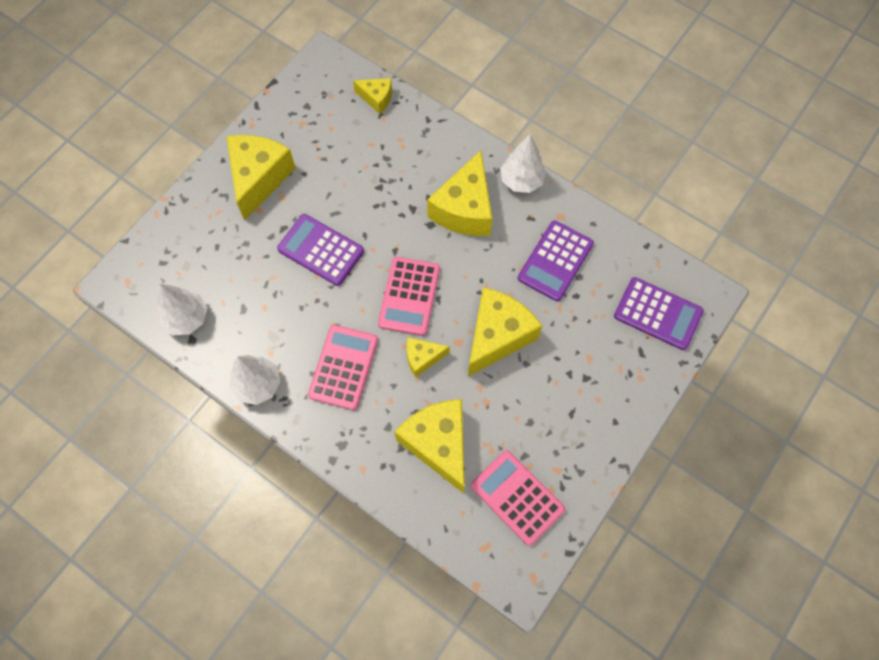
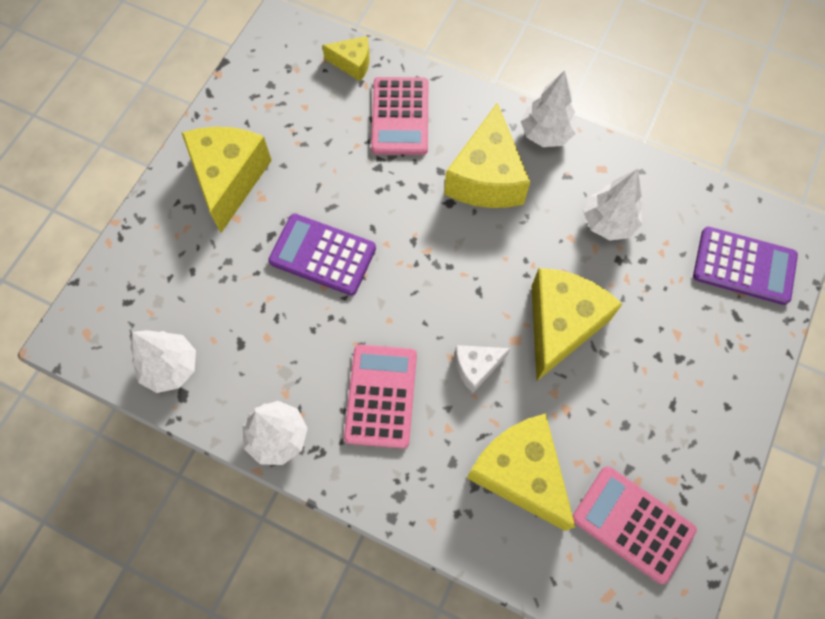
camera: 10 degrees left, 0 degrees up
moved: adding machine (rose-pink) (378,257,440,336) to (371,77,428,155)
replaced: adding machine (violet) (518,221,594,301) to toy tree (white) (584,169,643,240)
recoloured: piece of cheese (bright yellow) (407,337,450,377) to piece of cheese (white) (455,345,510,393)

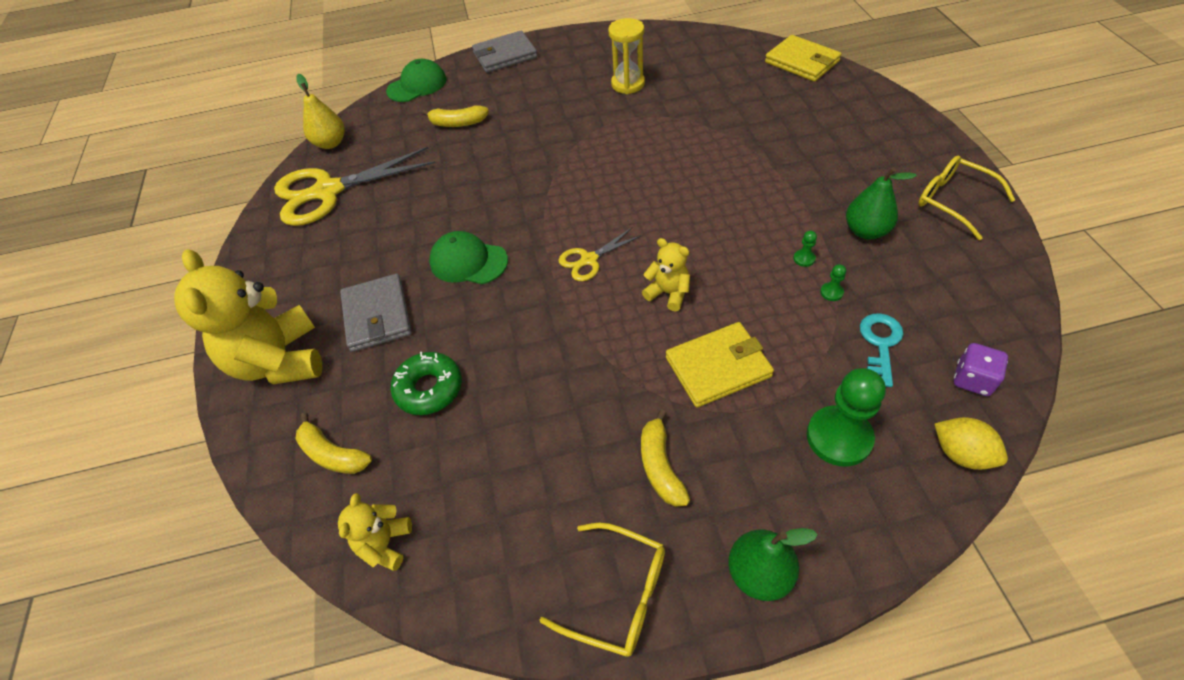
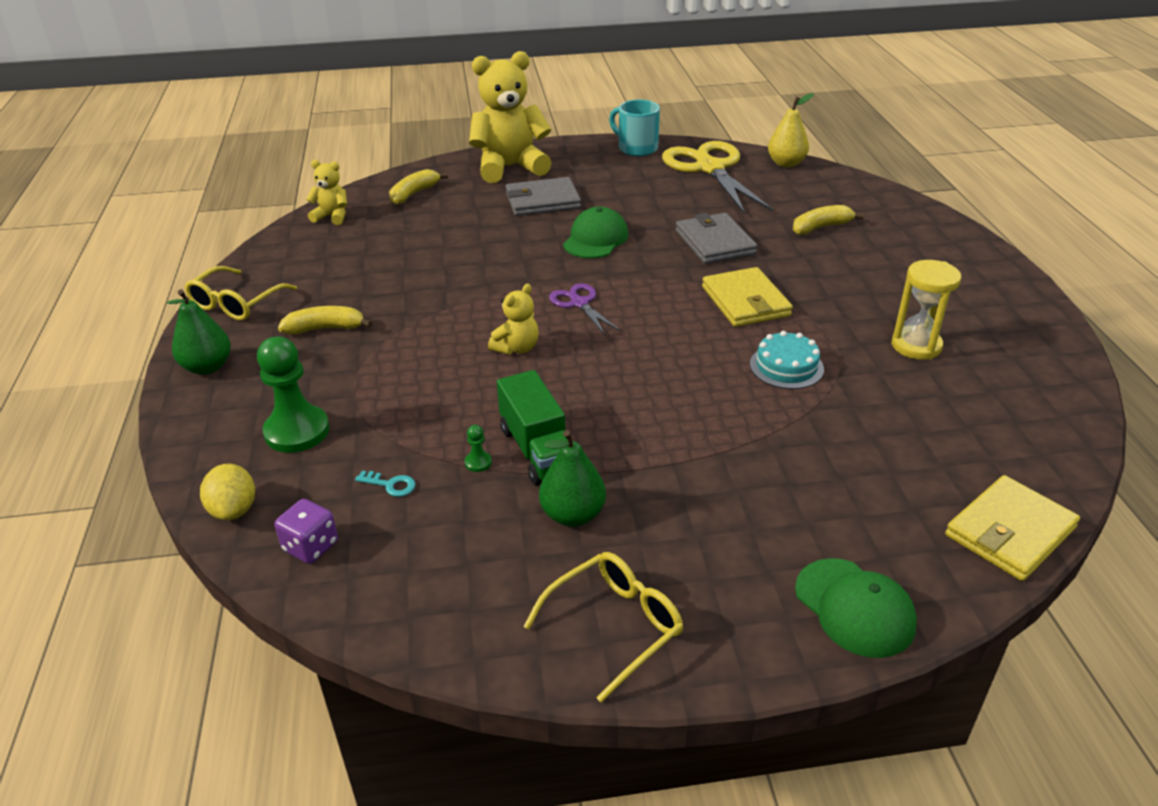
camera: 90 degrees right, 15 degrees down
removed: donut (green) (391,352,462,415)
added: coffee mug (aqua) (609,99,660,156); layer cake (aqua) (750,331,824,389)
moved: peaked cap (green) (386,59,446,102) to (795,558,917,658); card wallet (ash-grey) (472,31,537,73) to (676,213,757,264); card wallet (bright yellow) (666,322,774,408) to (702,267,793,327)
replaced: chess pawn (green) (793,231,817,267) to truck (green) (497,370,573,486)
recoloured: shears (bright yellow) (558,228,642,281) to shears (violet) (549,283,621,335)
turned: banana fruit (bright yellow) (422,105,489,127) = (793,205,864,235) 60 degrees clockwise; toy lemon (bright yellow) (934,417,1008,470) = (200,463,255,520) 60 degrees counterclockwise
resized: door key (aqua) (860,313,903,387) = (355,471,416,497) x0.60

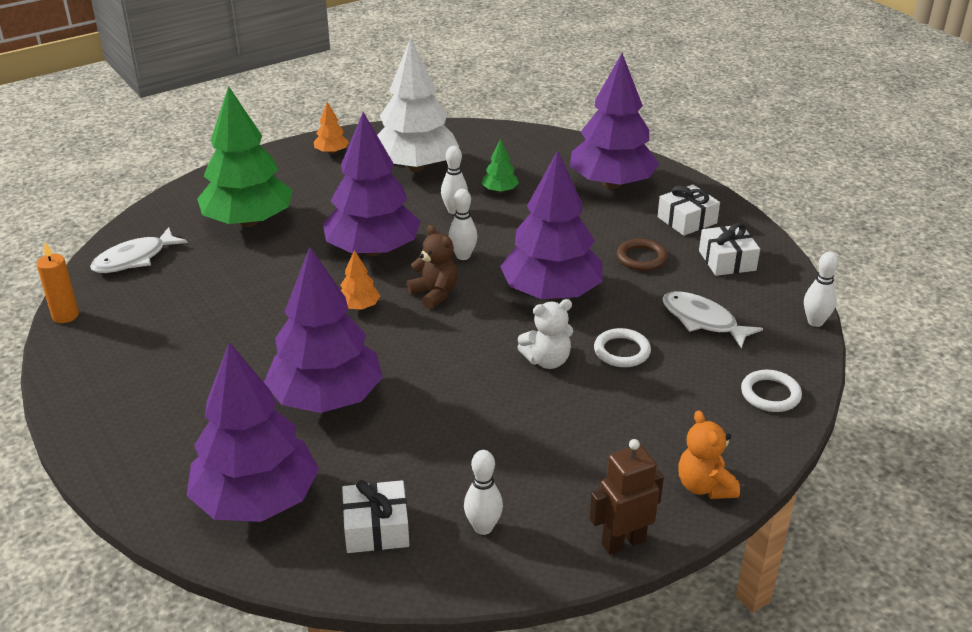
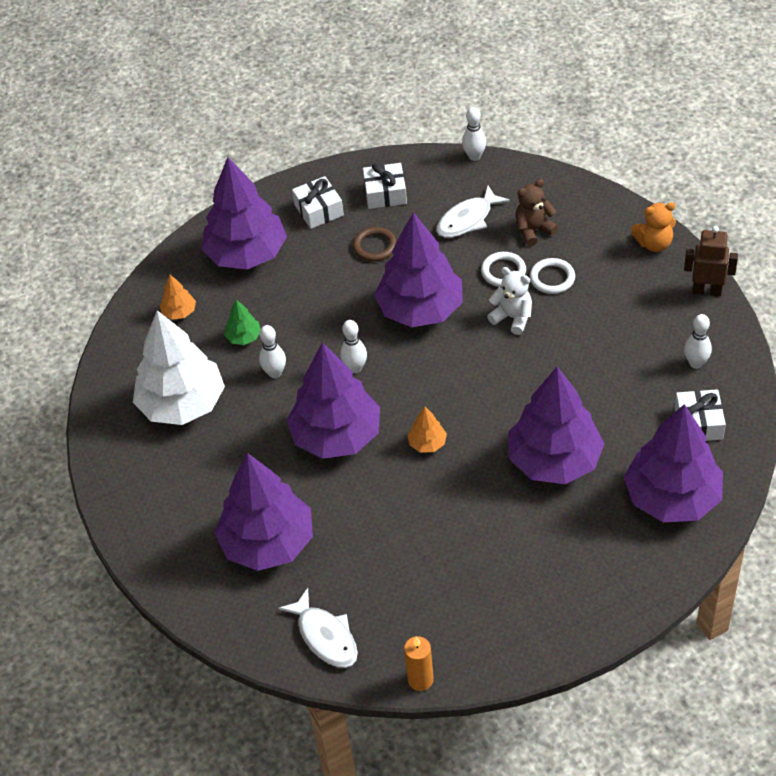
camera: 80 degrees left, 15 degrees up
moved: toy tree (orange) (314,102,349,154) to (160,275,196,320); teddy bear (russet) (407,225,458,309) to (515,179,559,246); hoop (white) (741,370,802,412) to (530,258,575,294)
recoloured: toy tree (green) (197,86,293,227) to toy tree (violet) (215,453,313,571)
turned: teddy bear (white) (517,299,573,369) = (487,267,532,335) 45 degrees counterclockwise; robot (russet) (589,439,664,555) = (684,226,738,296) 120 degrees clockwise

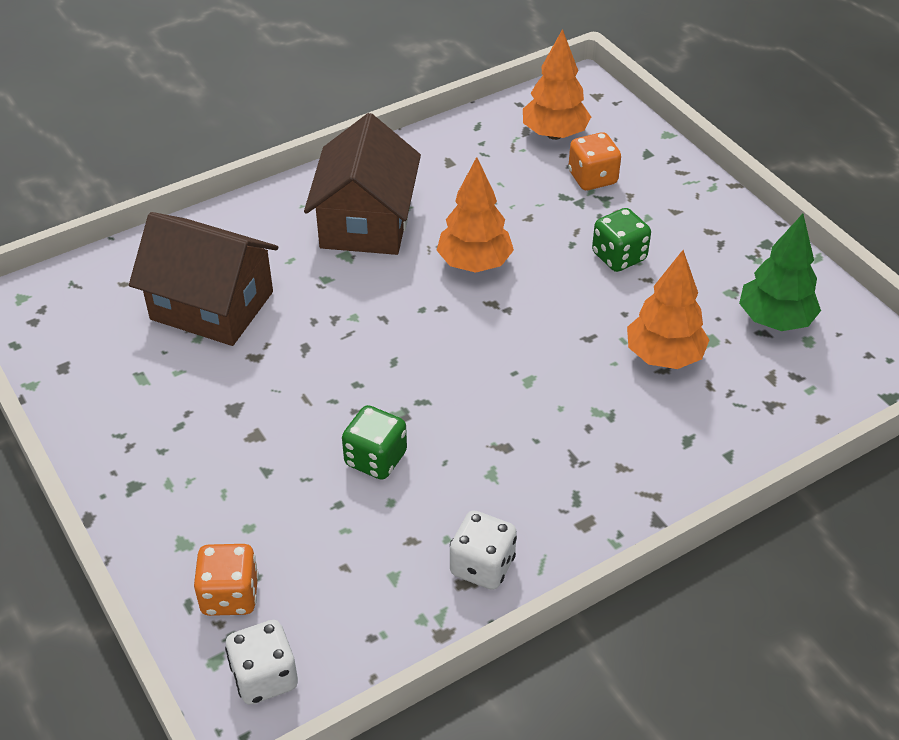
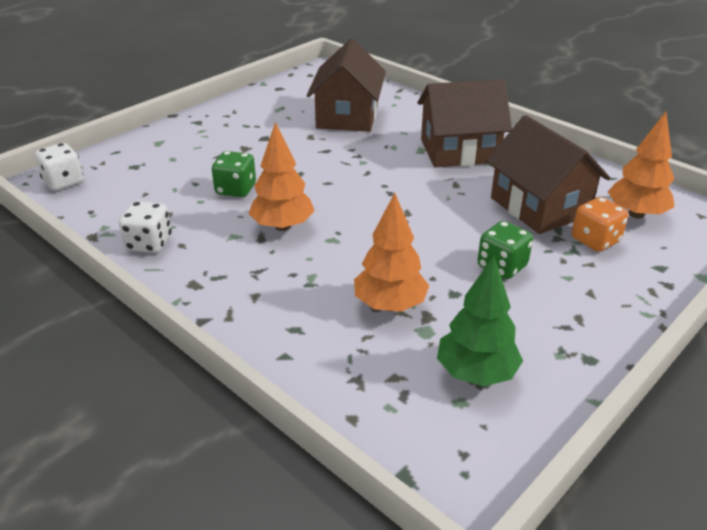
camera: 75 degrees right, 10 degrees down
removed: dice (orange) (194,544,259,616)
added: house (russet) (486,115,610,234)
moved: toy tree (orange) (437,157,514,273) to (248,122,315,231)

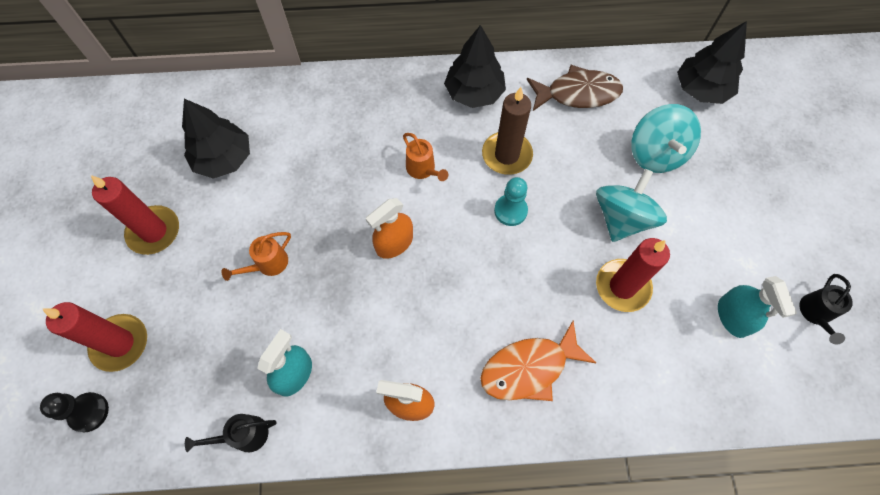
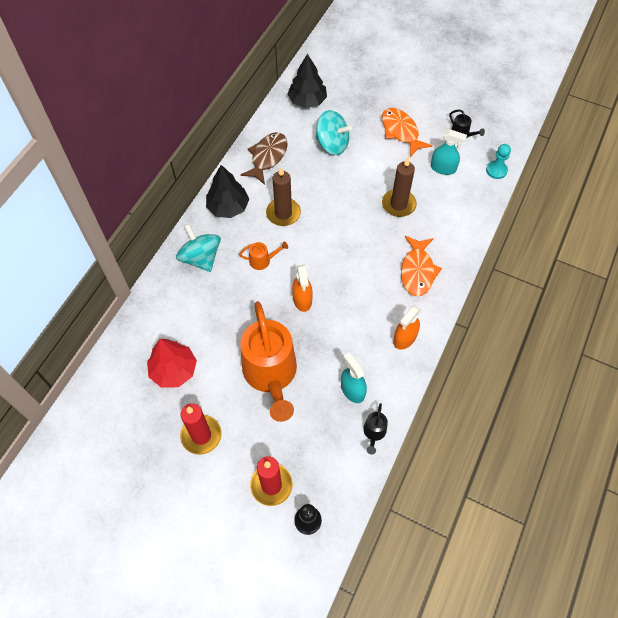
camera: 60 degrees left, 5 degrees down
added: toy fish (orange) (382,108,432,157)
moved: chess pawn (aqua) (494,177,528,226) to (486,144,511,179); whirligig (aqua) (596,169,667,242) to (176,224,221,272)
recoloured: toy tree (ebony) (182,99,250,179) to toy tree (crimson) (147,339,197,388); pillar candle (crimson) (596,238,670,312) to pillar candle (russet) (382,158,417,217)
resized: watering pot (orange) (222,232,291,281) = (240,301,297,422) x2.47

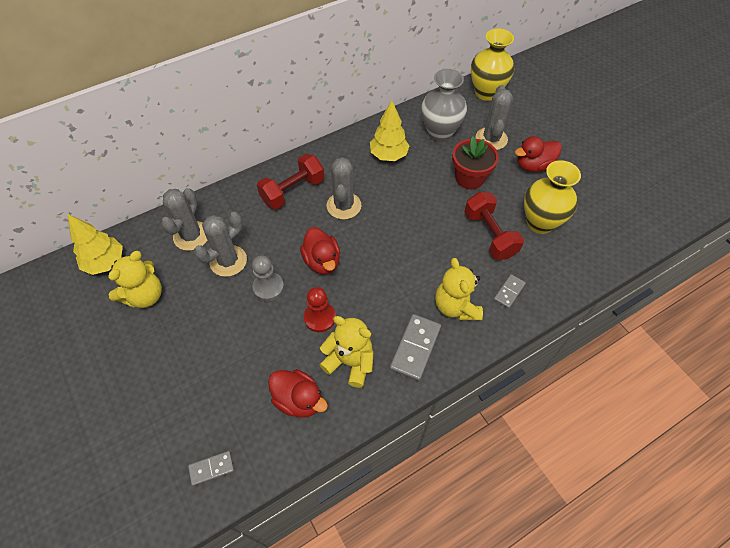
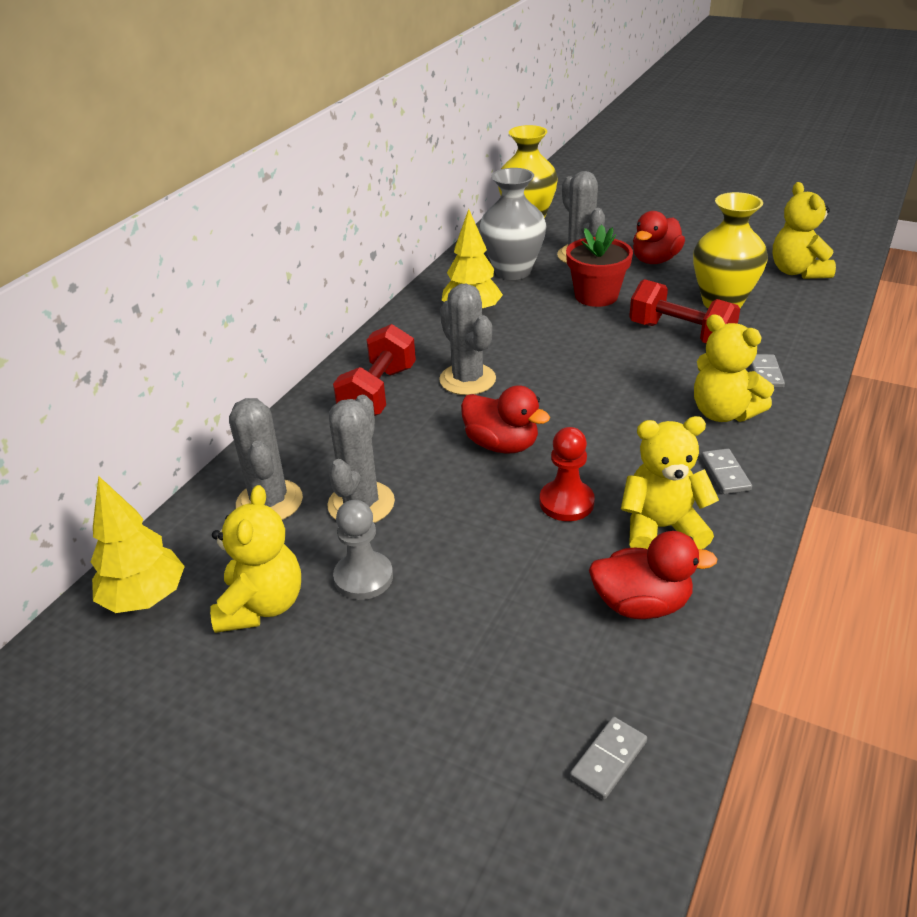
camera: 30 degrees left, 20 degrees down
added: teddy bear (bright yellow) (772,182,836,279)
moved: chess pawn (ash-grey) (252,255,284,301) to (333,500,393,600)
resized: domino piece (ash-grey) (390,314,441,381) = (701,448,752,494) x0.58

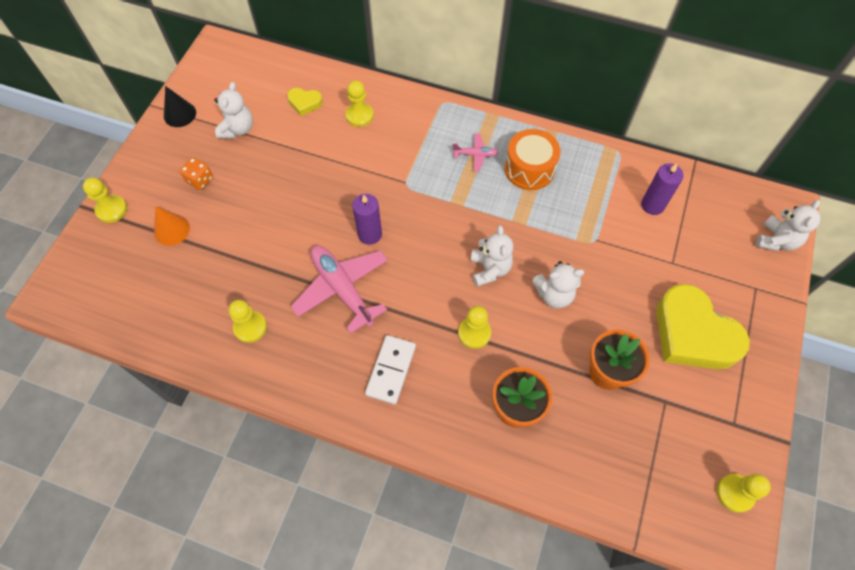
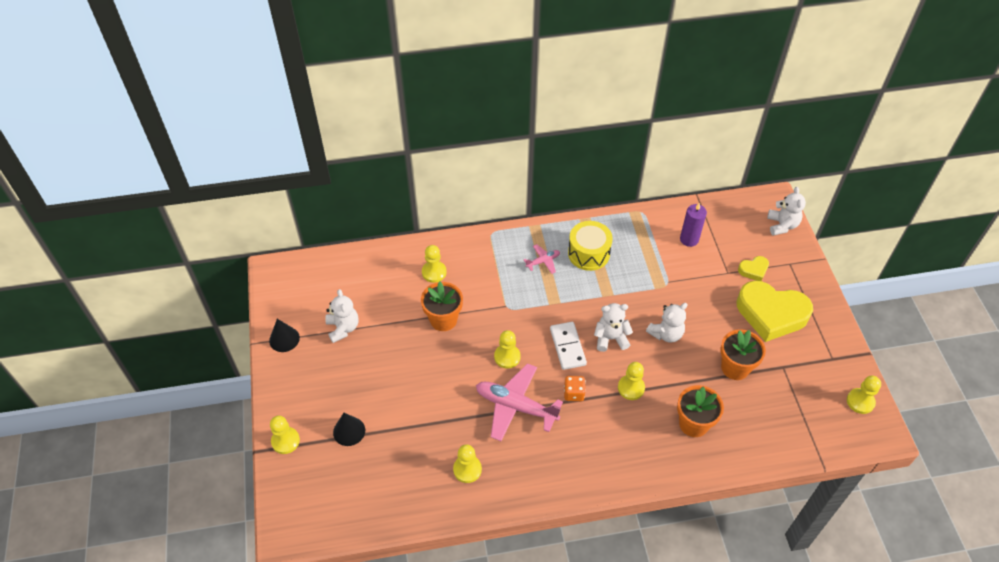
camera: 30 degrees left, 10 degrees down
added: flower pot (orange) (421,282,463,331)
moved: dice (orange) (180,157,213,190) to (564,376,586,401); heart shape (bright yellow) (287,88,323,116) to (738,256,769,281); domino piece (white) (365,335,416,404) to (550,322,587,370)
replaced: pillar candle (violet) (352,194,382,245) to chess pawn (bright yellow) (494,330,521,369)
recoloured: solid cone (orange) (154,206,190,246) to solid cone (ebony) (333,413,365,446); drum (orange) (505,129,561,190) to drum (bright yellow) (568,221,613,271)
turned: teddy bear (white) (471,225,513,287) = (594,303,633,352) 60 degrees counterclockwise

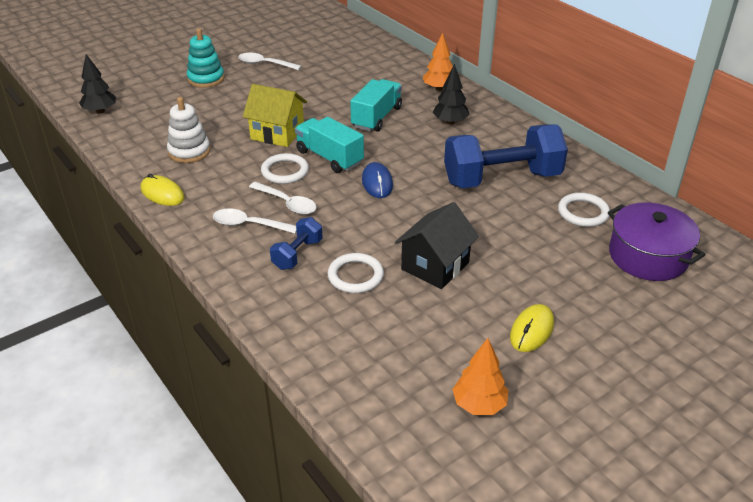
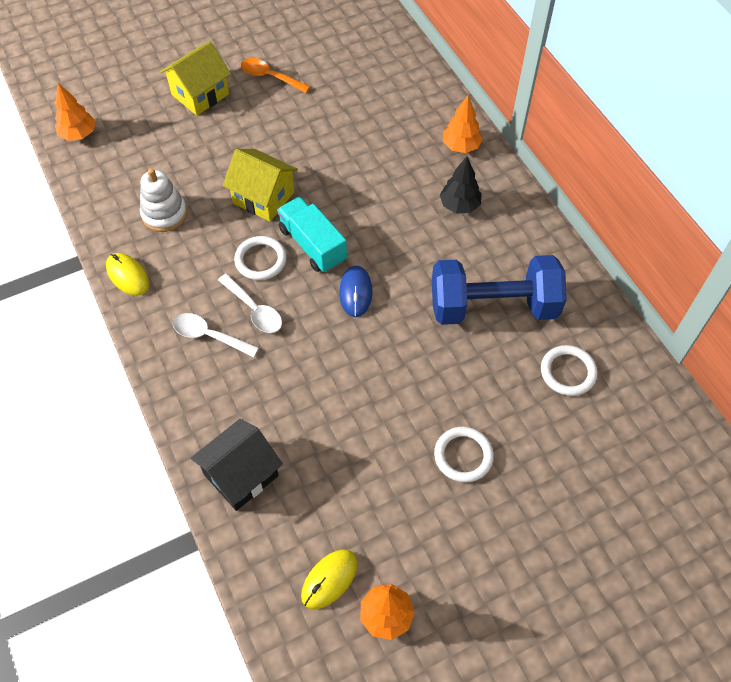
camera: 10 degrees right, 20 degrees up
removed: hand weight (cobalt) (270,217,323,270); truck (aqua) (350,79,402,132); pot (violet) (608,203,705,281)
moved: hoop (white) (328,253,384,293) to (434,427,494,482); house (ebony) (395,202,479,289) to (191,419,283,511); computer mouse (bright yellow) (510,304,554,352) to (301,549,358,609)
replaced: ring stacker (aqua) (187,28,224,88) to house (bright yellow) (160,41,231,116)
recoloured: toy tree (ebony) (79,54,116,114) to toy tree (orange) (55,83,95,141); tablespoon (white) (238,53,301,70) to tablespoon (orange) (241,58,310,93)

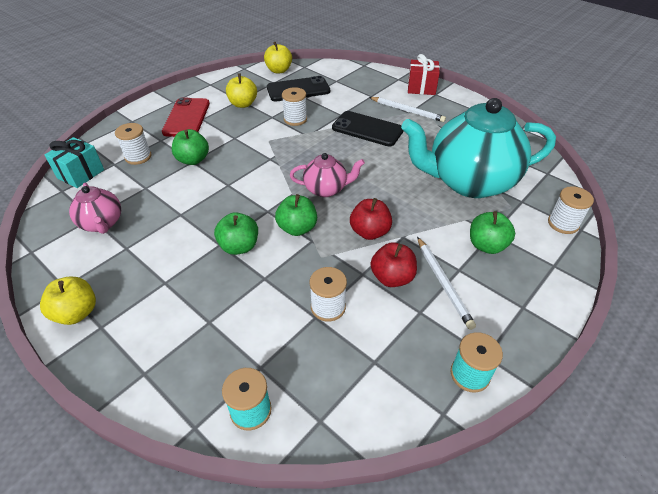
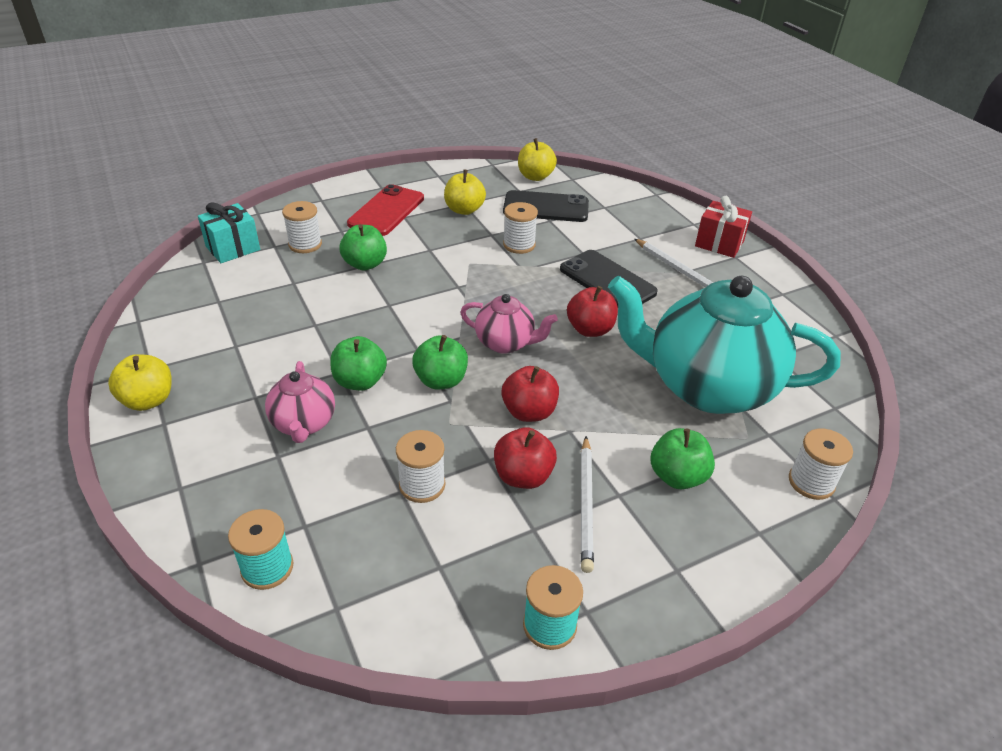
camera: 20 degrees right, 5 degrees down
added: toy apple (crimson) (567,286,618,337)
moved: tea pot (rose-pink) (69,183,121,234) to (265,361,335,443)

